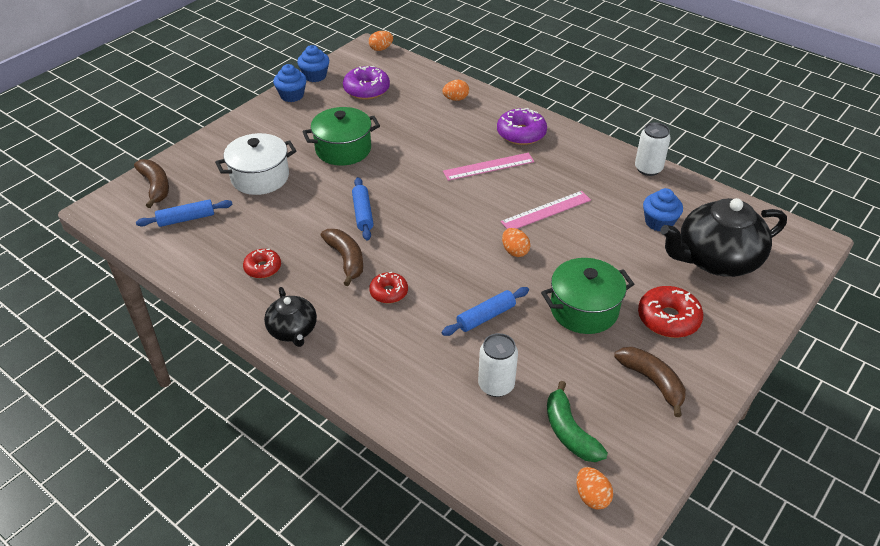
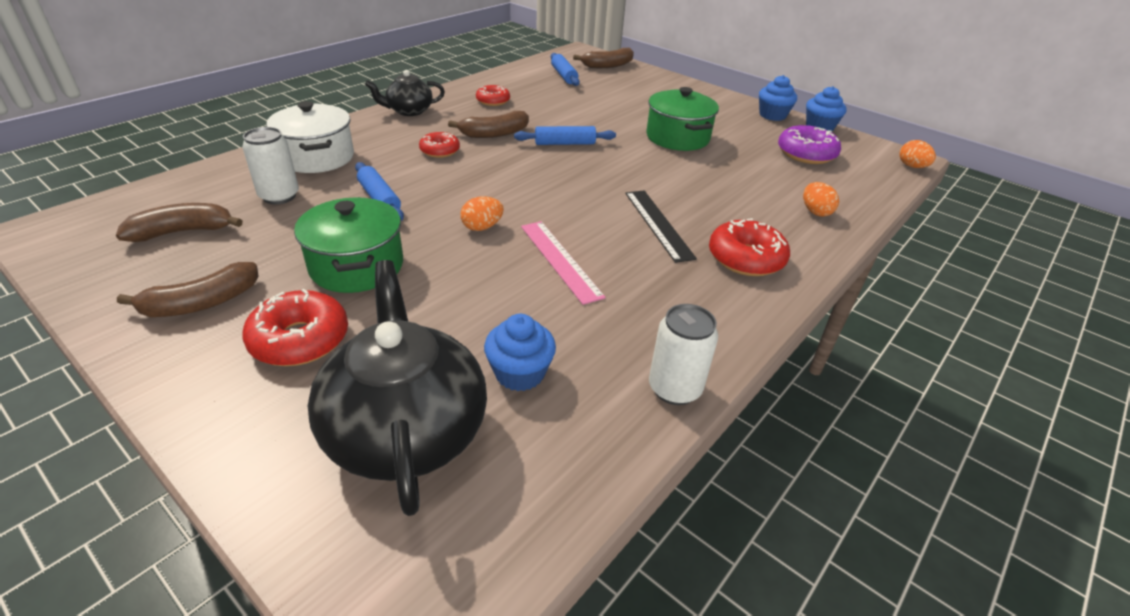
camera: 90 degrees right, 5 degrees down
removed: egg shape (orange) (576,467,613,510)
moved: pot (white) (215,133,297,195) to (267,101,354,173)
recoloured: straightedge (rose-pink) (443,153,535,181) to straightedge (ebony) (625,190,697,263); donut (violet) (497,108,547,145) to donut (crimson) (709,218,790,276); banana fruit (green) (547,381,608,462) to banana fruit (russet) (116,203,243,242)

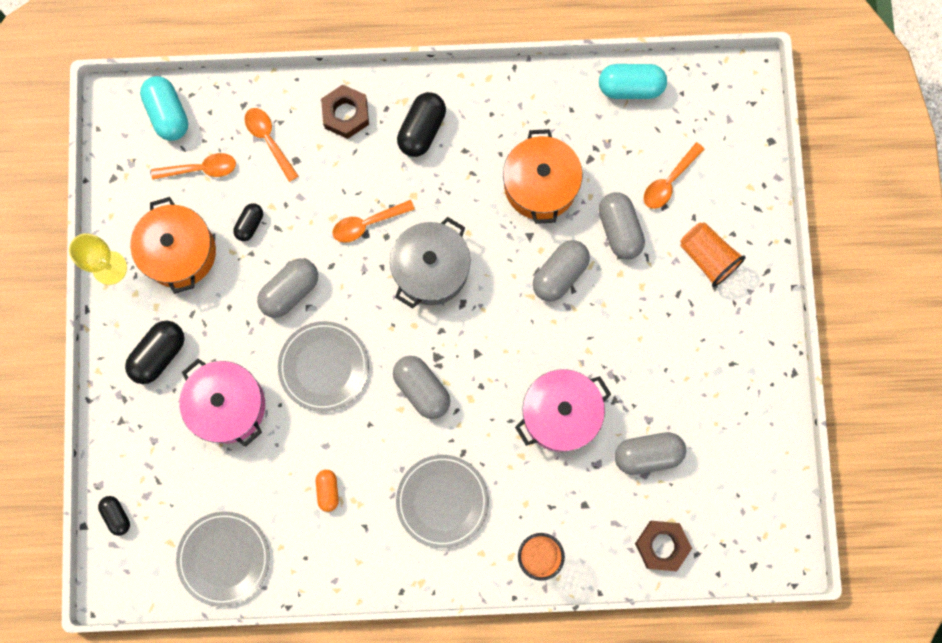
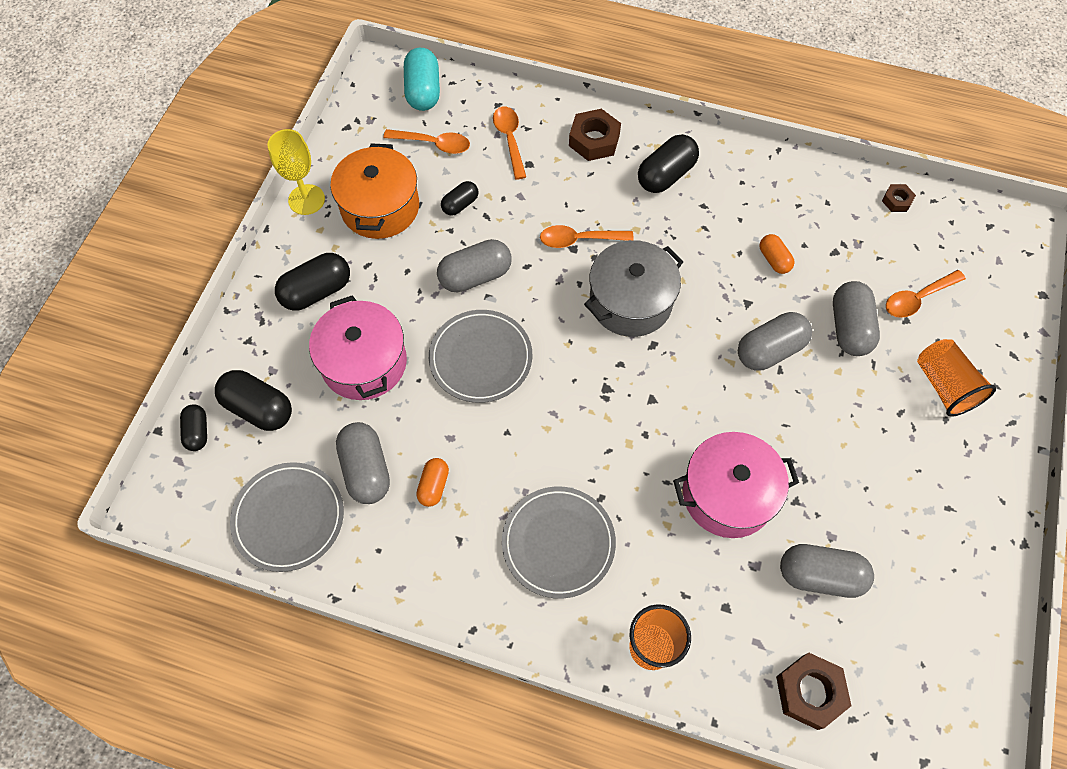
camera: 20 degrees right, 15 degrees down
added: pill shape (ebony) (215,370,292,431)
moved: pill shape (ash-grey) (393,356,450,419) to (336,422,390,504)
replaced: pot (orange) (503,129,583,224) to pill shape (orange) (759,234,795,274); pill shape (aqua) (599,64,667,99) to nut (russet) (882,184,916,212)

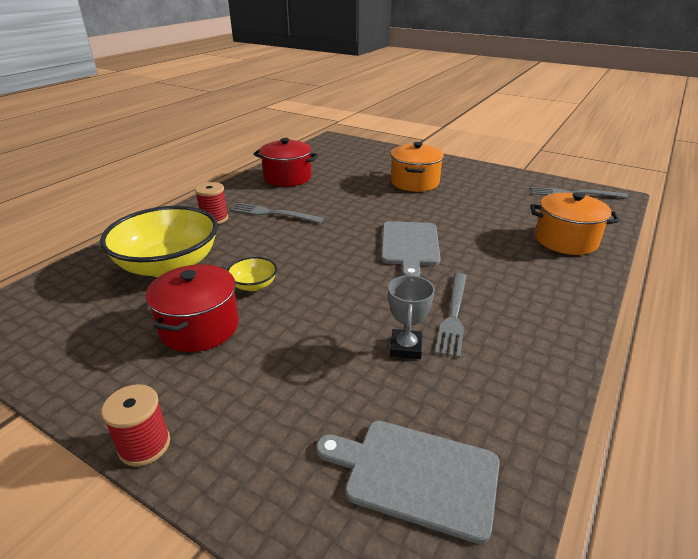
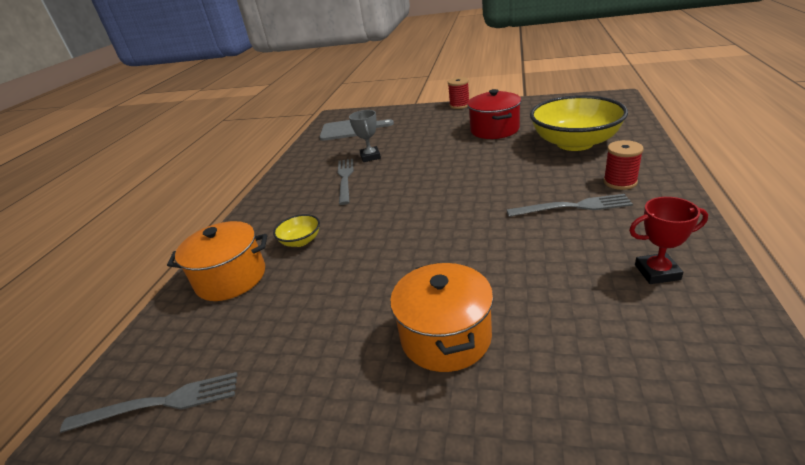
camera: 165 degrees right, 0 degrees up
removed: cutting board (ash-grey) (381,221,441,277)
moved: deep dish (bright yellow) (227,257,277,291) to (273,214,320,247)
replaced: pot (crimson) (253,138,319,187) to award cup (crimson) (629,197,708,284)

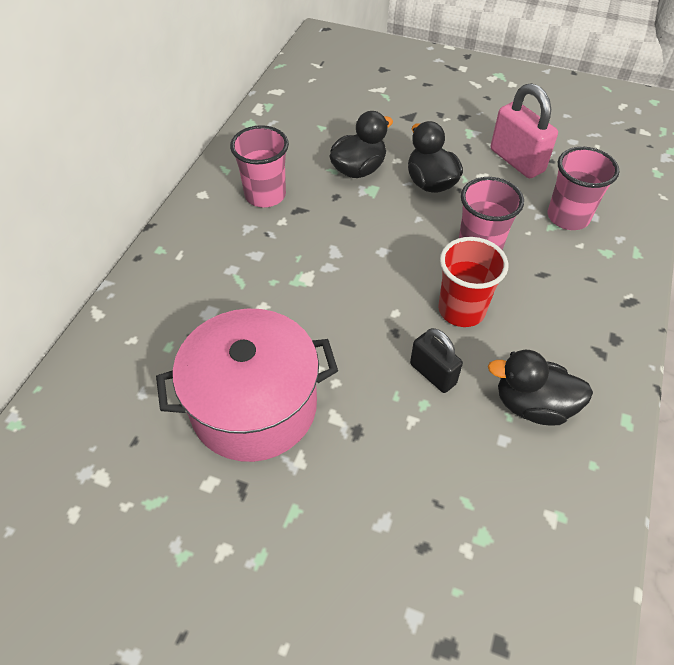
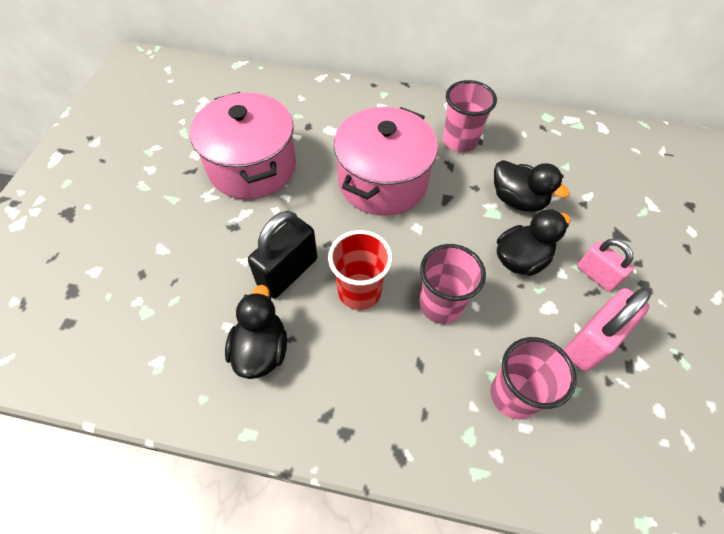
camera: 80 degrees right, 5 degrees up
added: pot (rose-pink) (334,107,438,215); small lock (rose-pink) (577,239,634,292)
resized: small lock (ebony) (410,328,463,393) = (248,211,317,298) x1.56

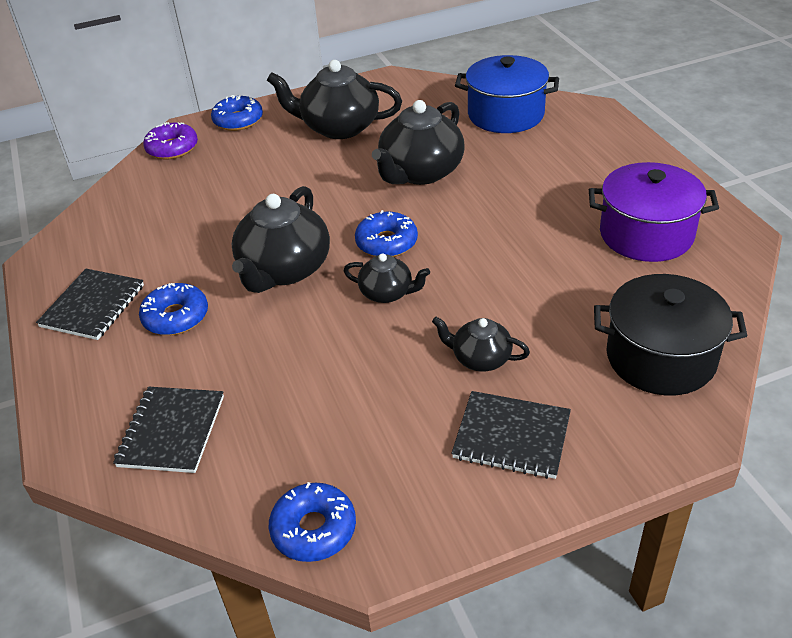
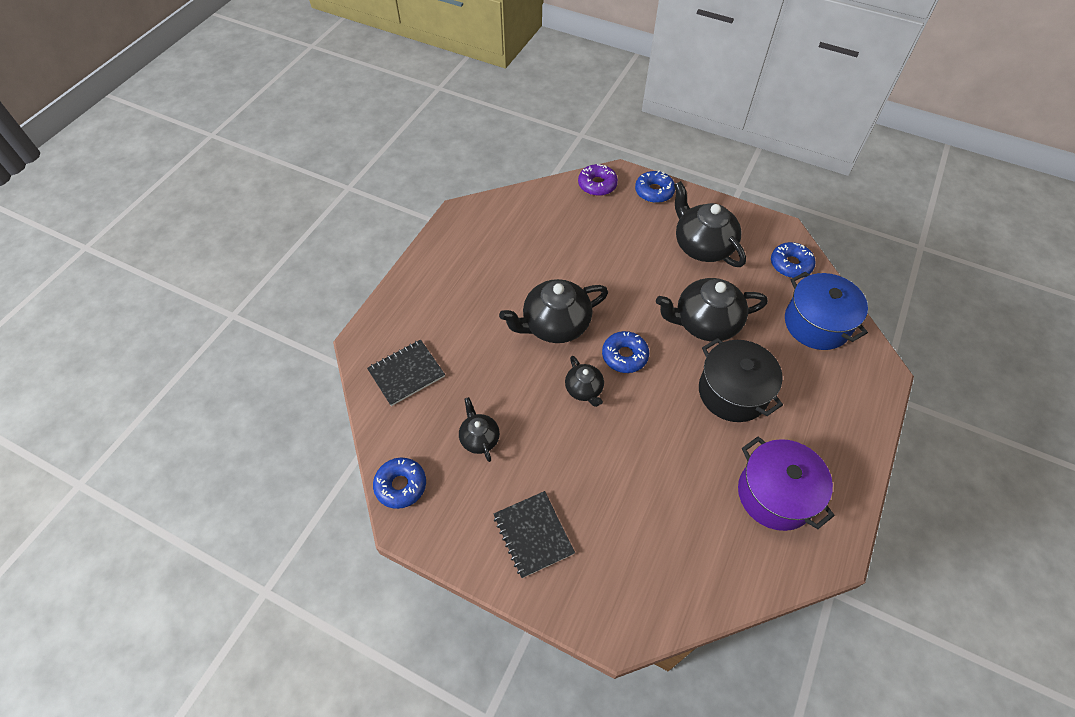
camera: 45 degrees right, 15 degrees up
removed: notepad (ebony) (36,269,144,340)
moved: donut (cobalt) (139,283,208,335) to (771,242,815,278); tea pot (ebony) (432,317,530,372) to (459,397,500,462); pot (ebony) (594,274,748,396) to (699,338,783,422)

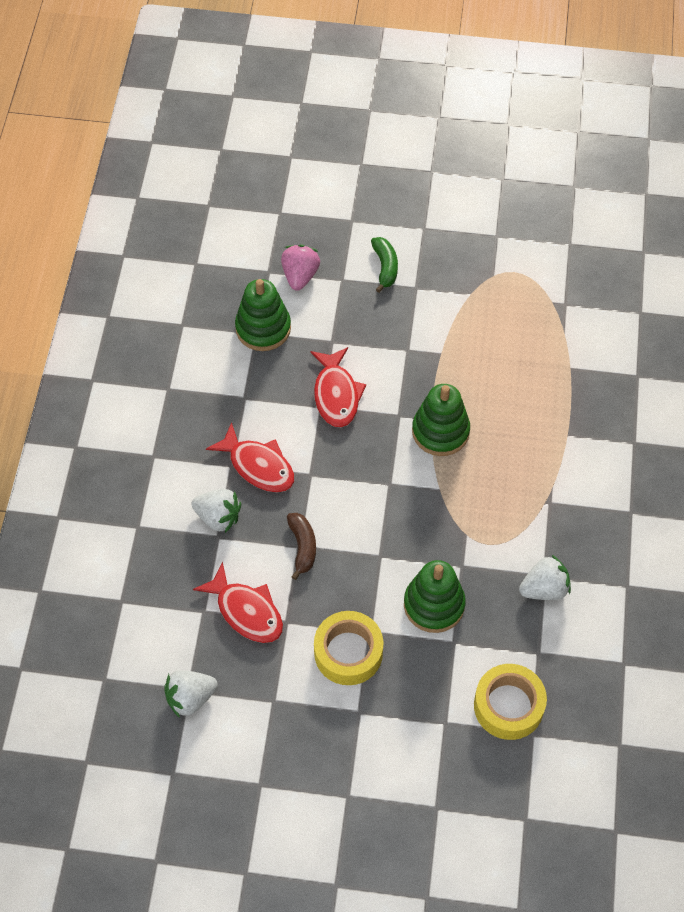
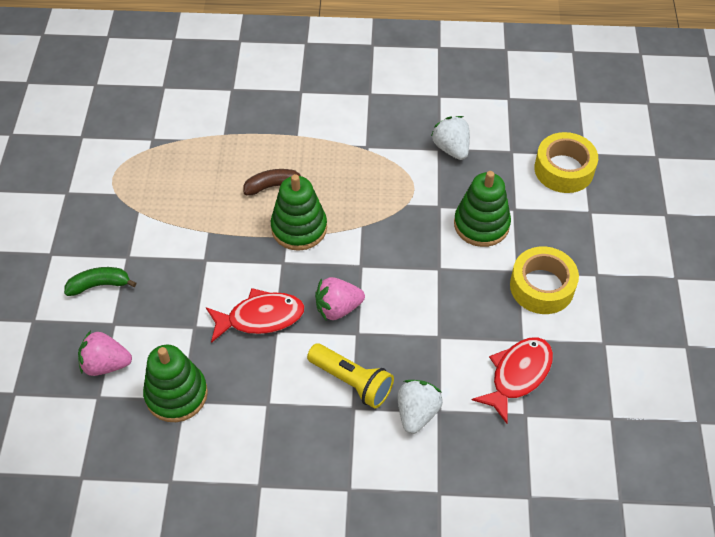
camera: 95 degrees left, 5 degrees down
removed: toy strawberry (white) (164,670,218,718)
added: toy strawberry (rose-pink) (315,277,365,320)
moved: banana fruit (russet) (287,513,316,580) to (243,169,301,195)
replaced: toy fish (crimson) (206,422,294,492) to pocket torch (bright yellow) (307,343,394,408)

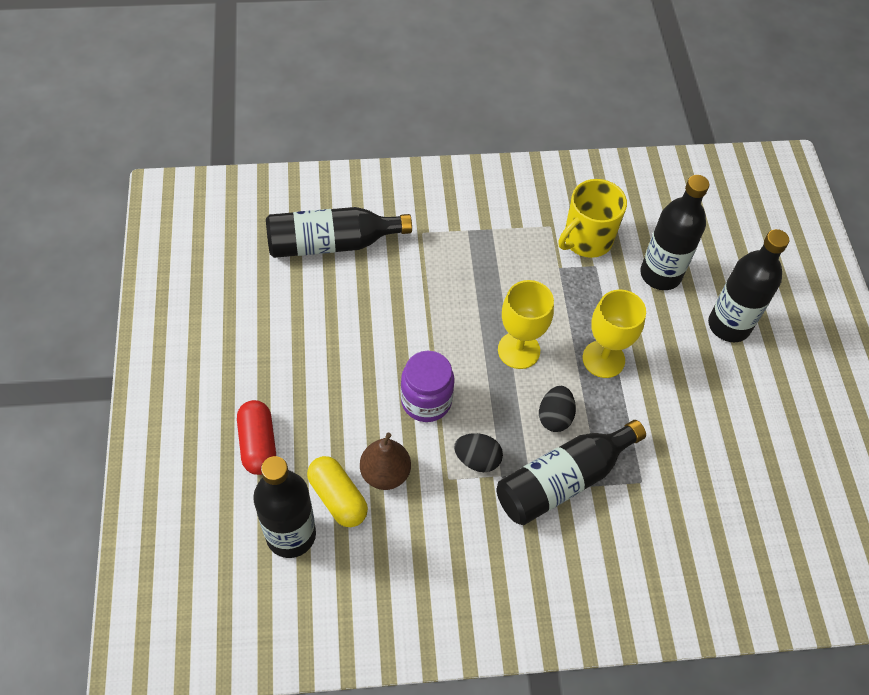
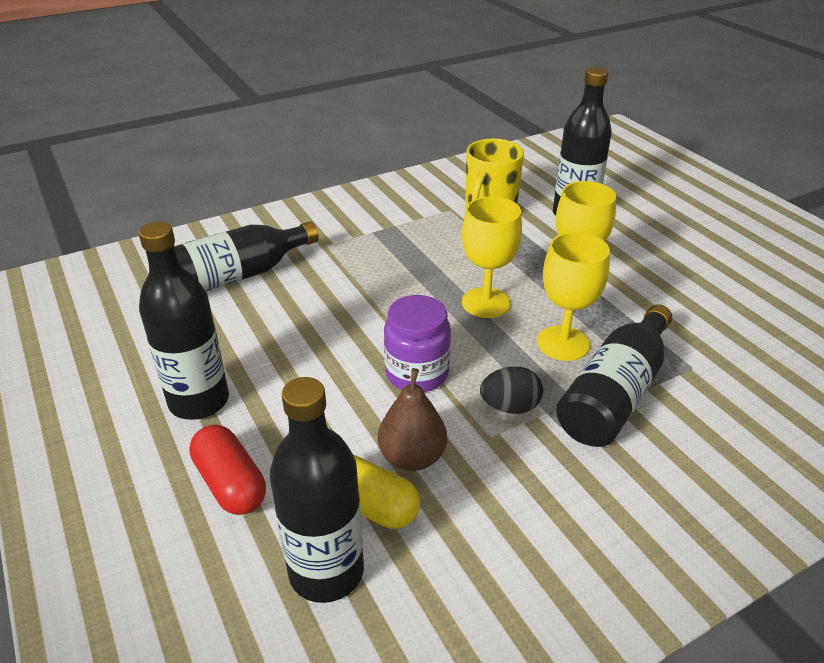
camera: 20 degrees left, 20 degrees down
moved: flask (ebony) (708,229,789,342) to (138,221,229,420)
replaced: egg shape (ebony) (539,386,576,432) to goblet (bright yellow) (537,232,610,361)

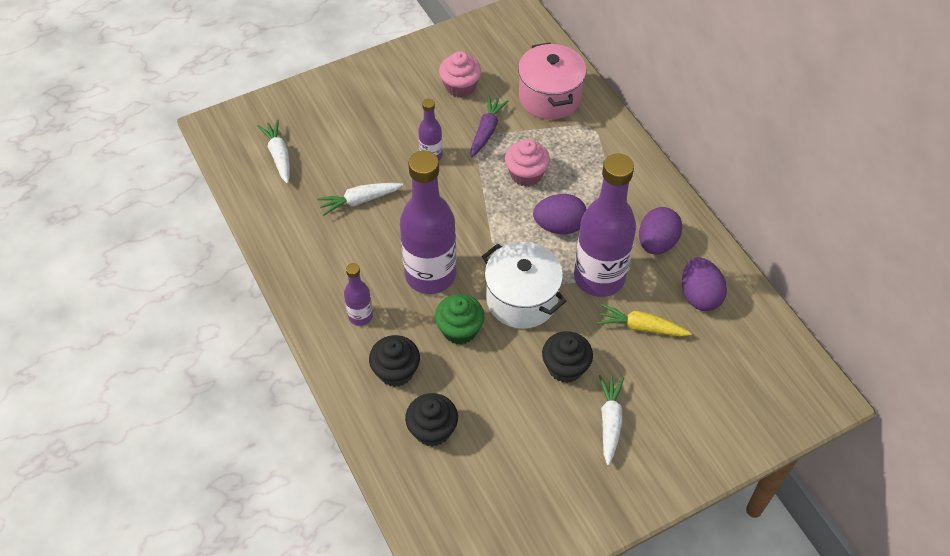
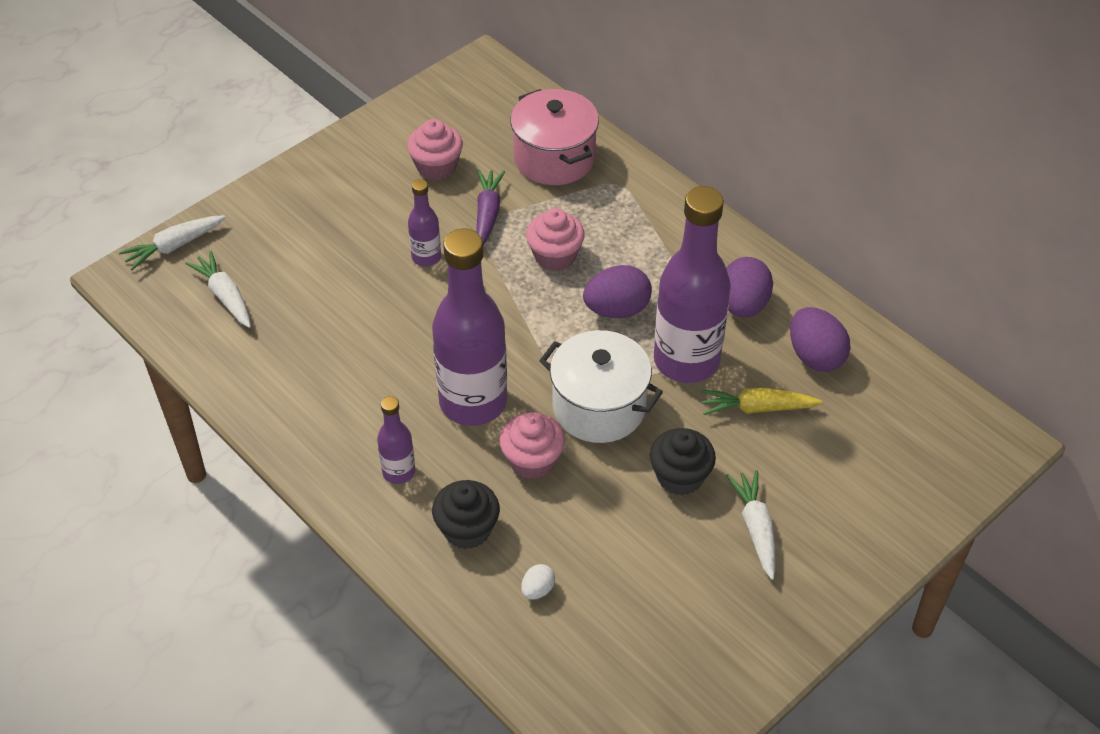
camera: 15 degrees left, 5 degrees down
moved: root vegetable (white) (317,183,403,216) to (119,215,225,270)
replaced: fairy cake (ebony) (405,393,458,446) to egg shape (white) (521,564,555,600)
recoloured: fairy cake (green) (435,294,485,344) to fairy cake (rose-pink) (500,412,565,479)

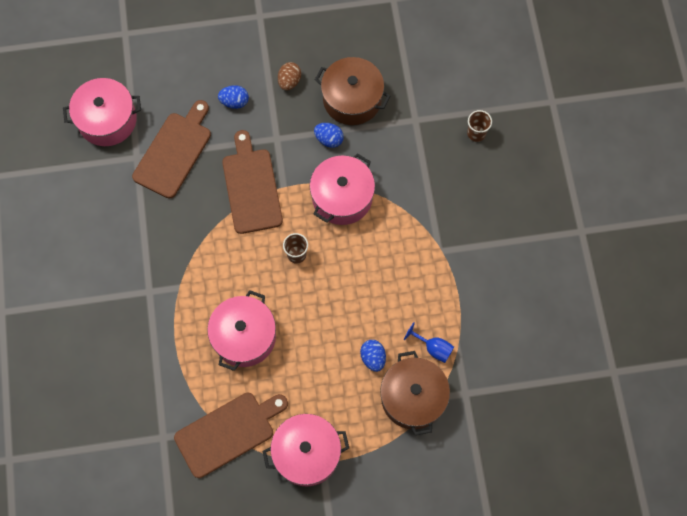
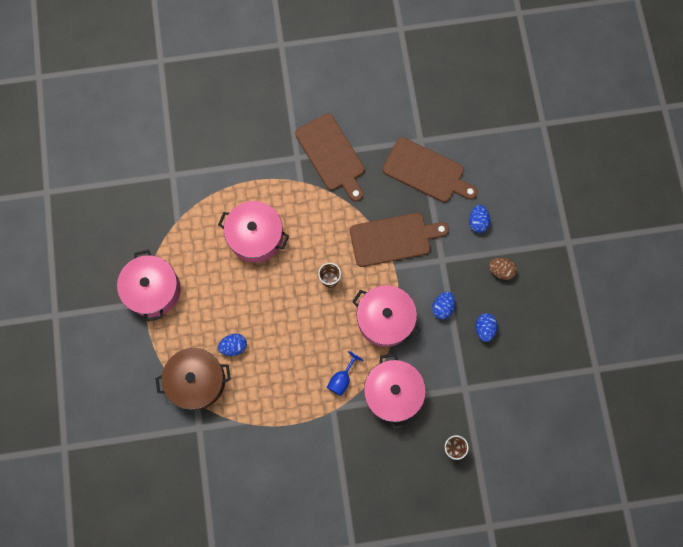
camera: 90 degrees right, 5 degrees up
moved: pot (rose-pink) (63,78,141,146) to (364,353,426,430); cutting board (russet) (174,393,288,478) to (295,114,365,202); goblet (cobalt) (404,322,454,363) to (327,351,364,396)
replaced: pot (russet) (315,57,390,125) to egg shape (cobalt) (475,313,497,342)

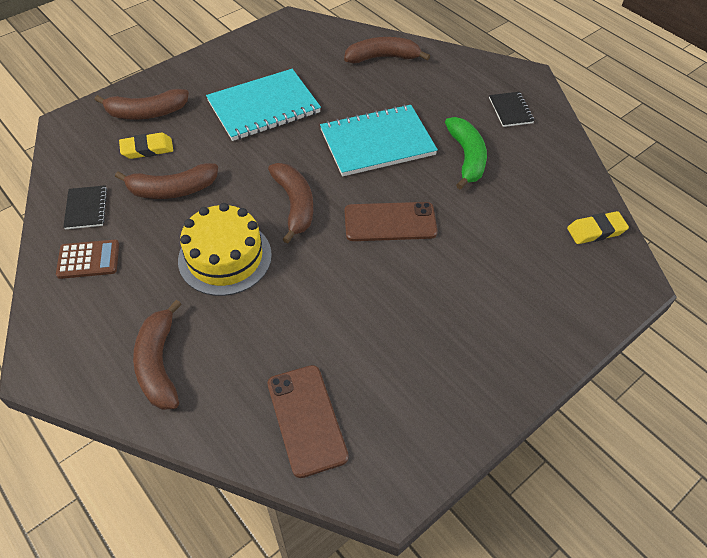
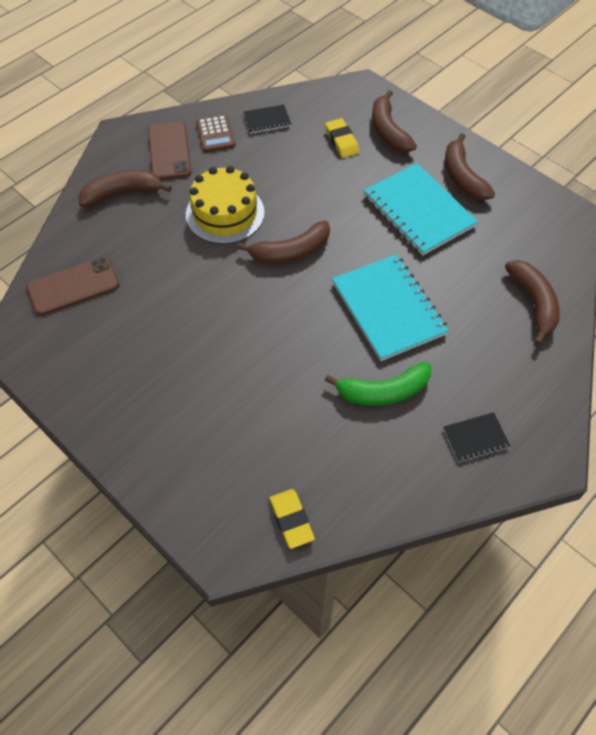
camera: 85 degrees right, 5 degrees up
moved: banana fruit (russet) (115,163,218,199) to (445,133,495,201); mobile phone (russet) (345,202,437,241) to (148,122,191,180)

